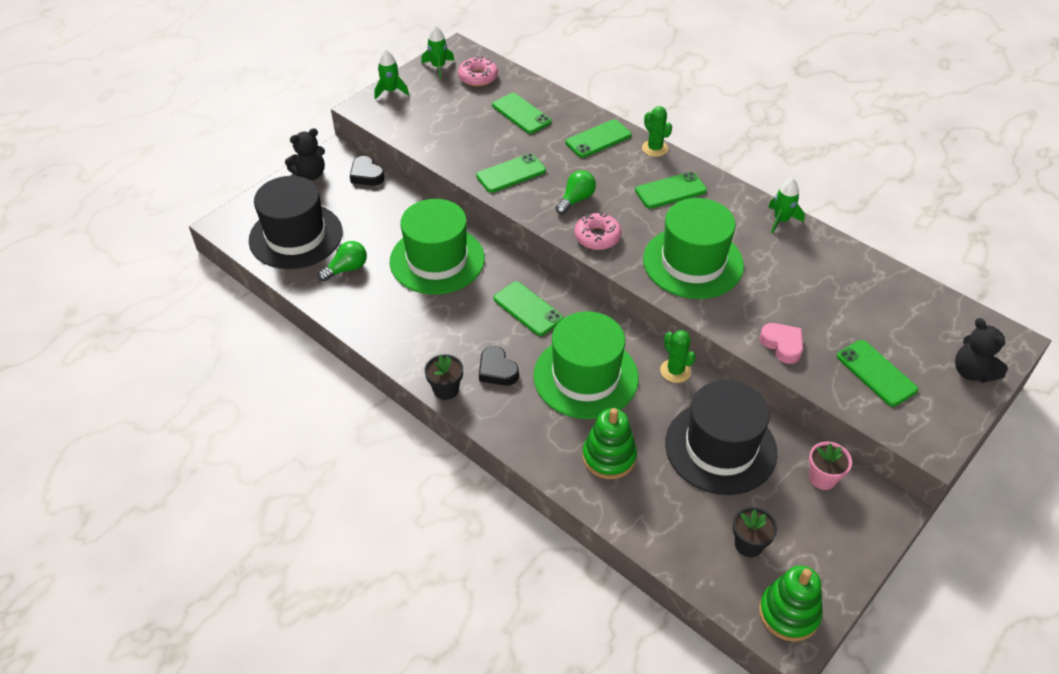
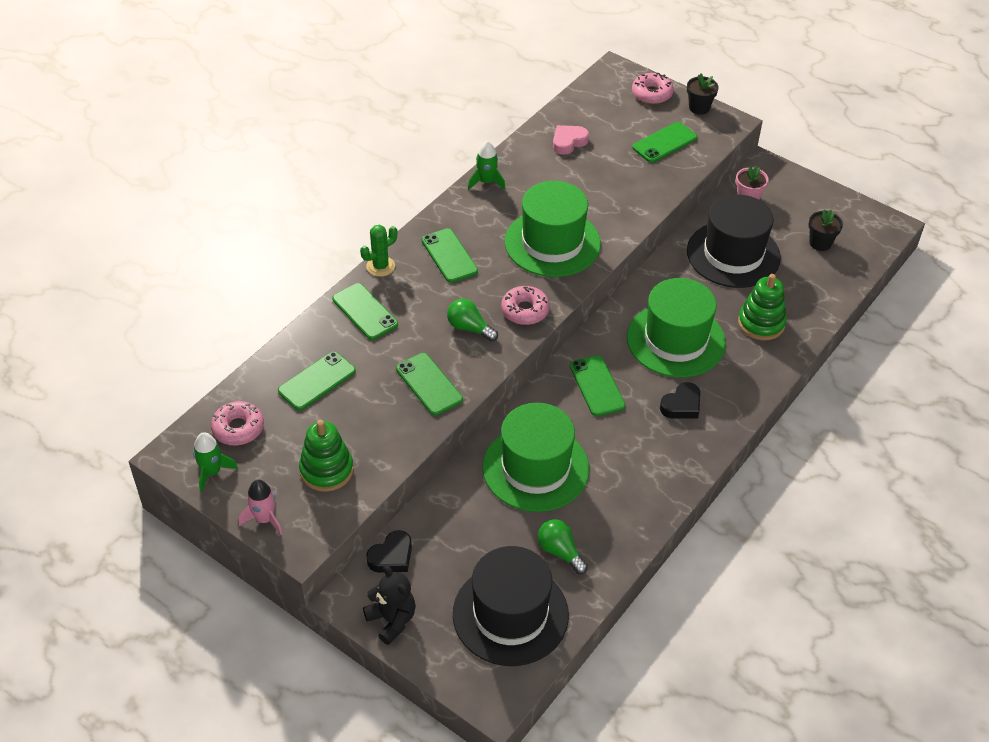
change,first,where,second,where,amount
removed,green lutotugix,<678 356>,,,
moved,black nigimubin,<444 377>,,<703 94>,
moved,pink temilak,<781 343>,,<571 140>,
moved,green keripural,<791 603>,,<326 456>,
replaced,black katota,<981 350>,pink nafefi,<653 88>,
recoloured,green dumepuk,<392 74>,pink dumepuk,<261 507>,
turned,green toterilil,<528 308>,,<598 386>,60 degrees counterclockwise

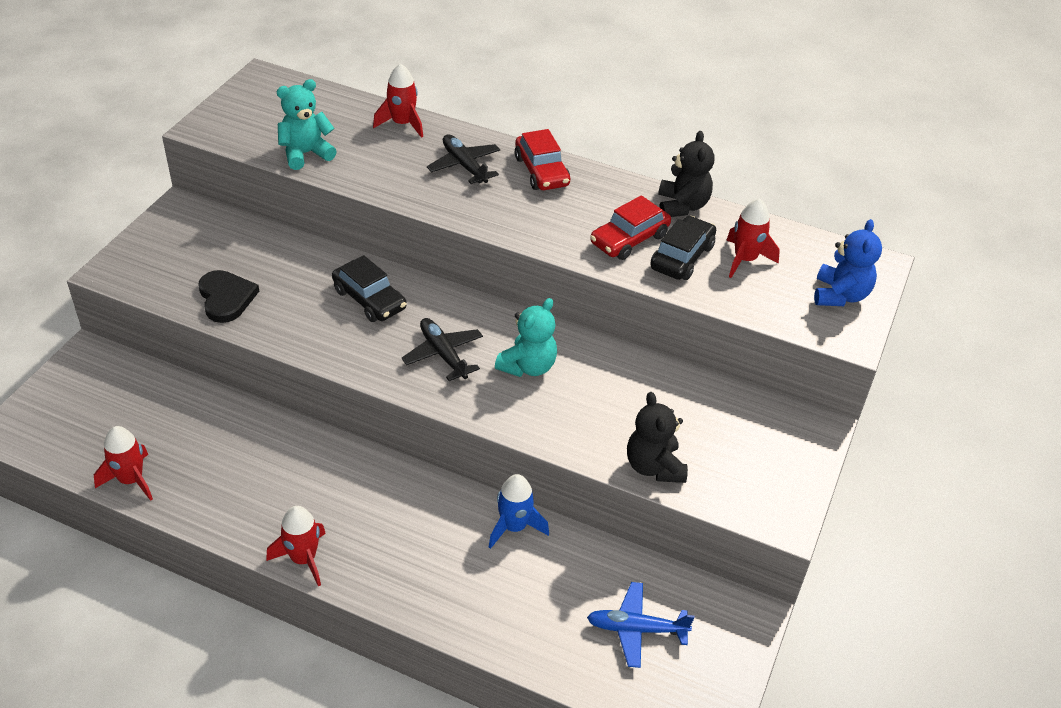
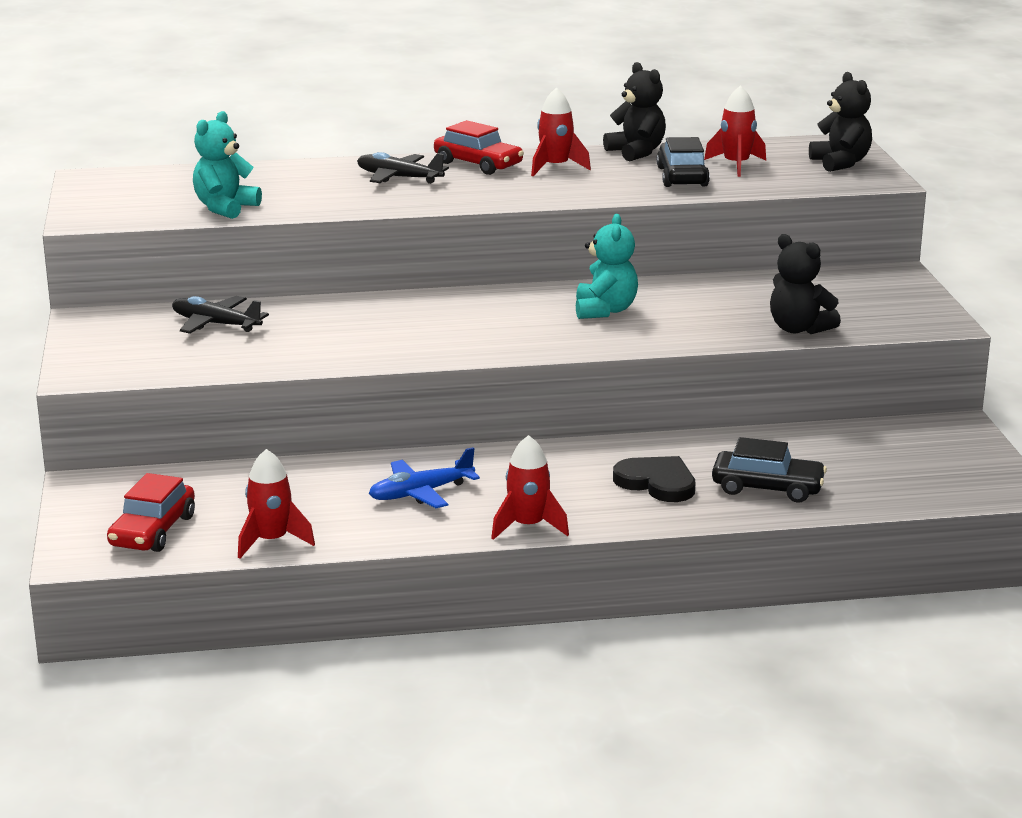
change,first,where,second,where,amount
removed,blue dumepuk,<519 511>,,,
moved,black temilak,<228 296>,,<654 479>,
moved,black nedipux,<369 288>,,<769 470>,
moved,red dumepuk,<398 100>,,<561 131>,
moved,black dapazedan,<442 349>,,<220 315>,
moved,blue dapazedan,<641 625>,,<424 477>,
moved,red nedipux,<630 227>,,<151 512>,
recoloured,blue katota,<848 262>,black katota,<840 122>,

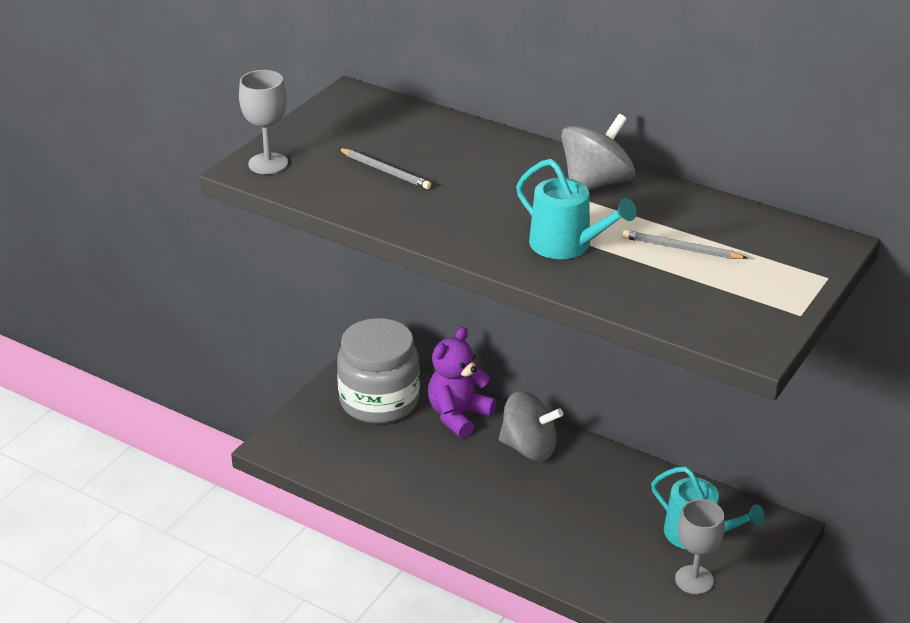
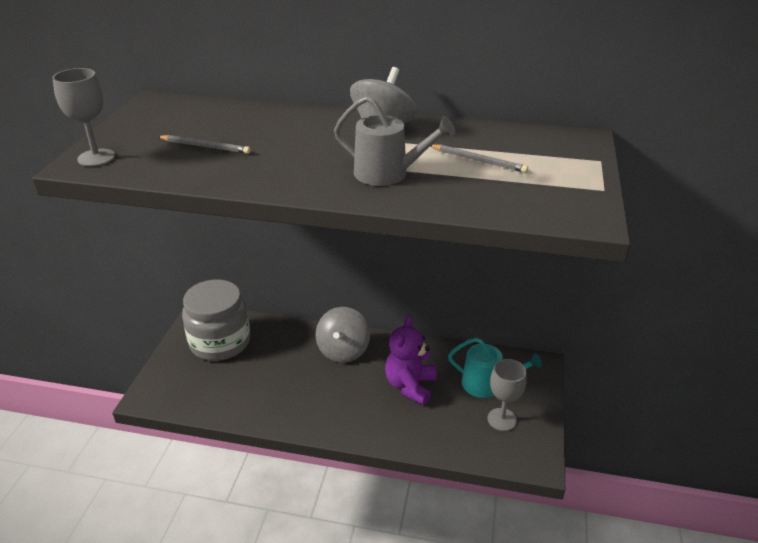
change,first,where,second,where,amount
moved,purple katota,<462 382>,,<410 360>,
recoloured,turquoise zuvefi,<576 209>,grey zuvefi,<394 141>,
turned,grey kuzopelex,<531 426>,,<343 335>,105 degrees clockwise
turned,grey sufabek,<684 244>,,<479 158>,150 degrees counterclockwise

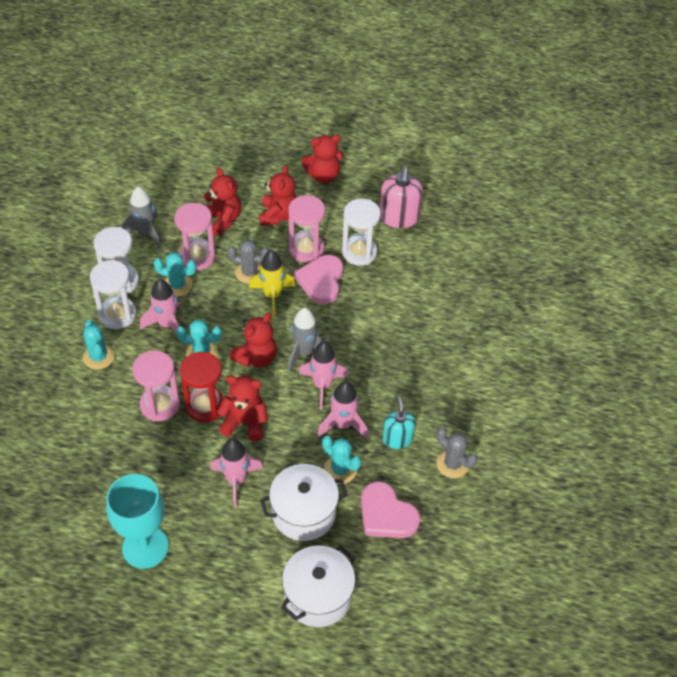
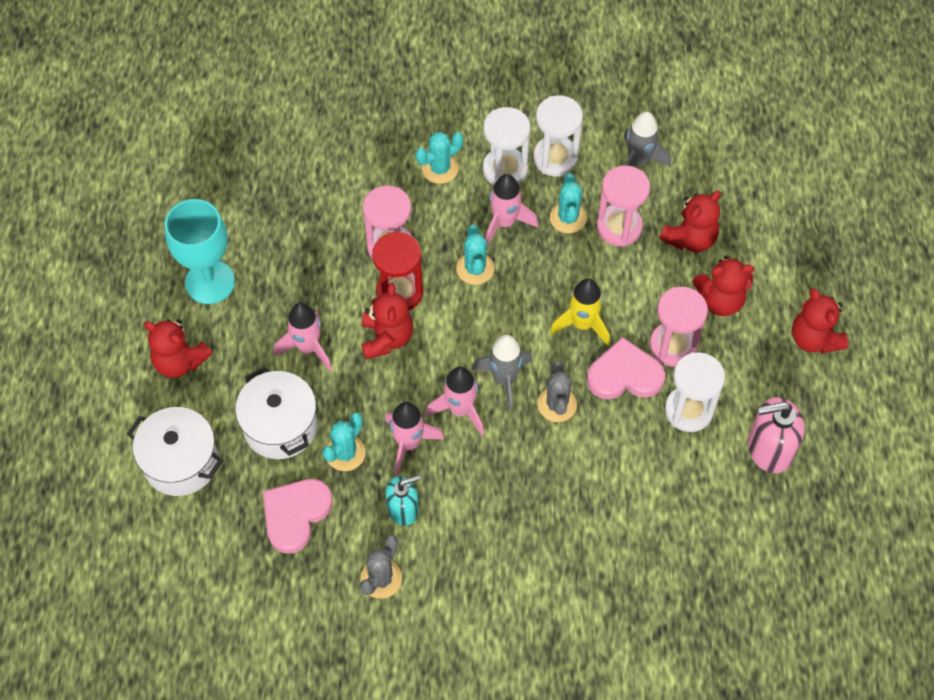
change,first,where,second,where,amount
moved,grey lutotugix,<248 261>,,<557 391>,
moved,red katota,<253 340>,,<178 348>,

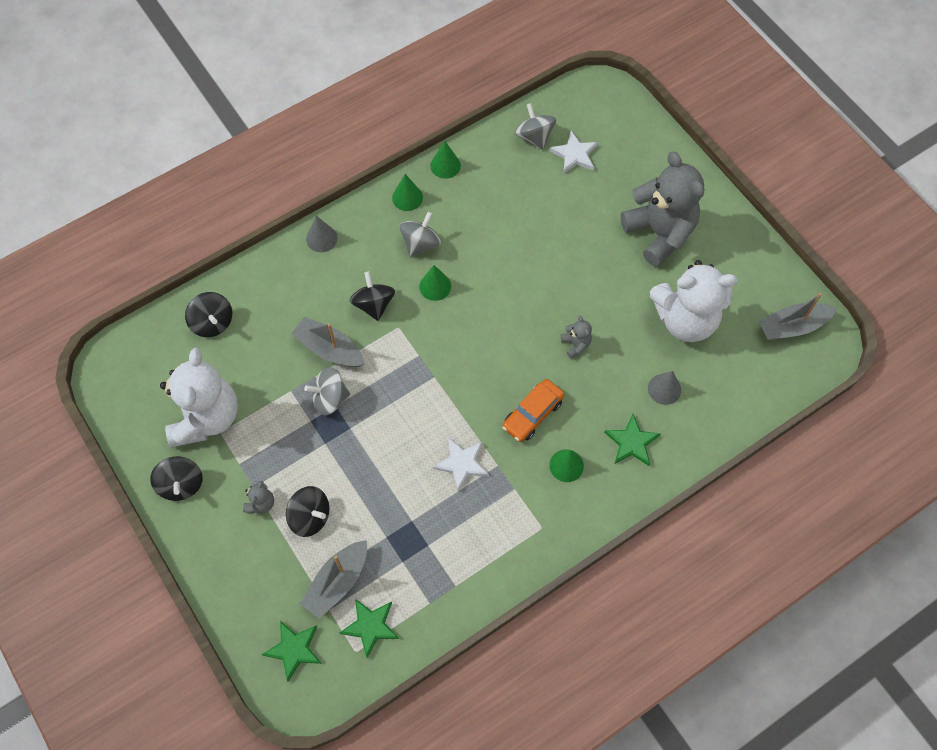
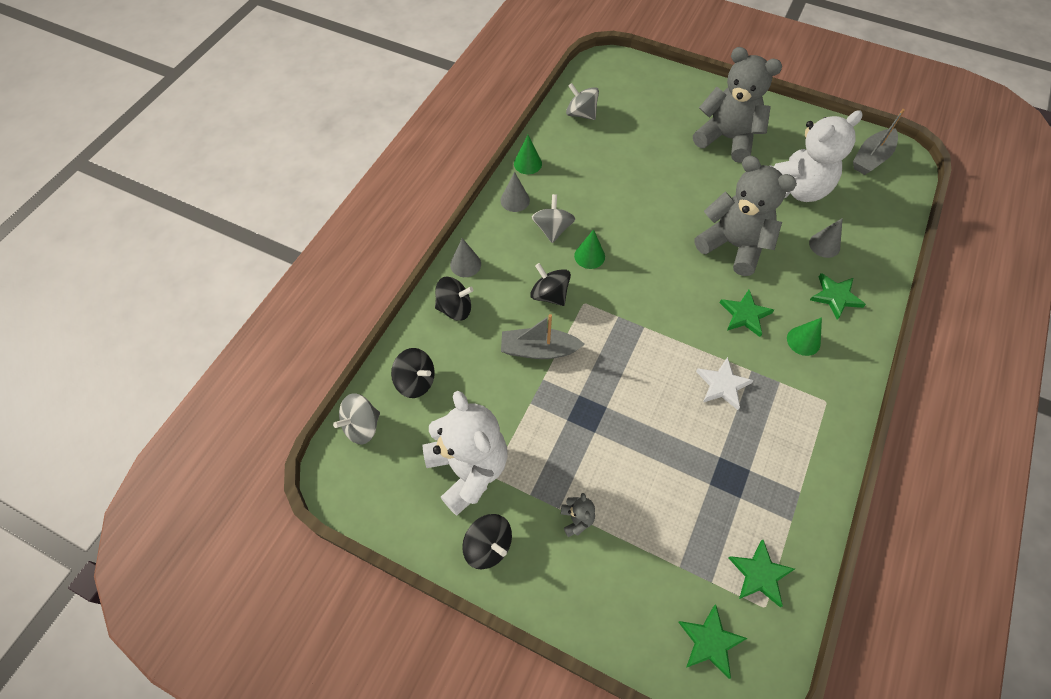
change,first,where,second,where,amount
removed,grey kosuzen,<333 579>,,,
removed,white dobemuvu,<573 152>,,,
moved,black kuzopelex,<307 511>,,<454 299>,
moved,grey kuzopelex,<327 391>,,<356 419>,
replaced,orange nedipux,<533 410>,green dobemuvu,<747 313>,
recoloured,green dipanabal,<407 192>,grey dipanabal,<515 192>,
resized,grey katota,<576 337>,,<746 216>,x2.50

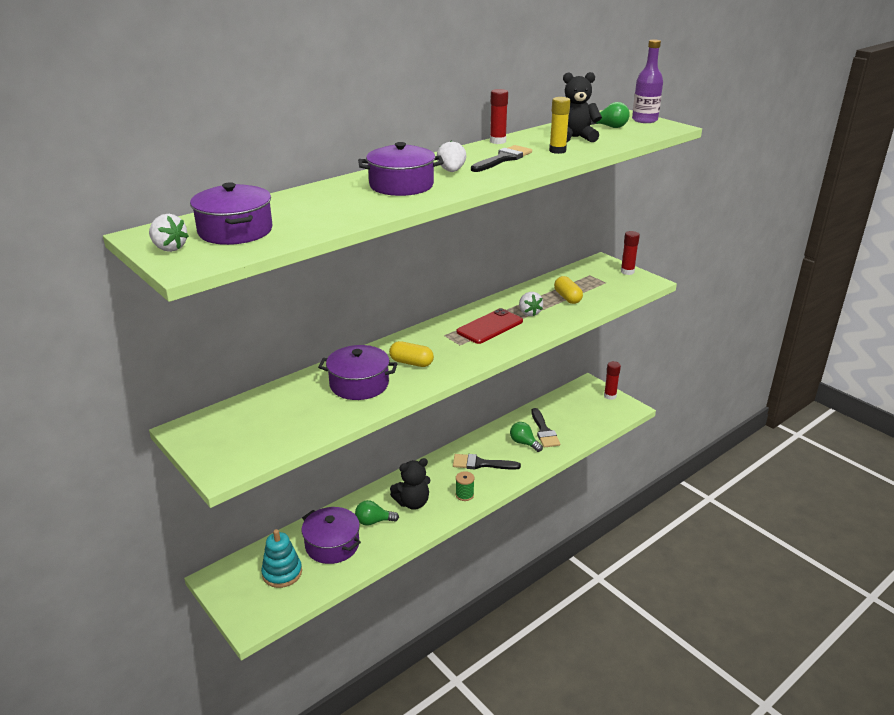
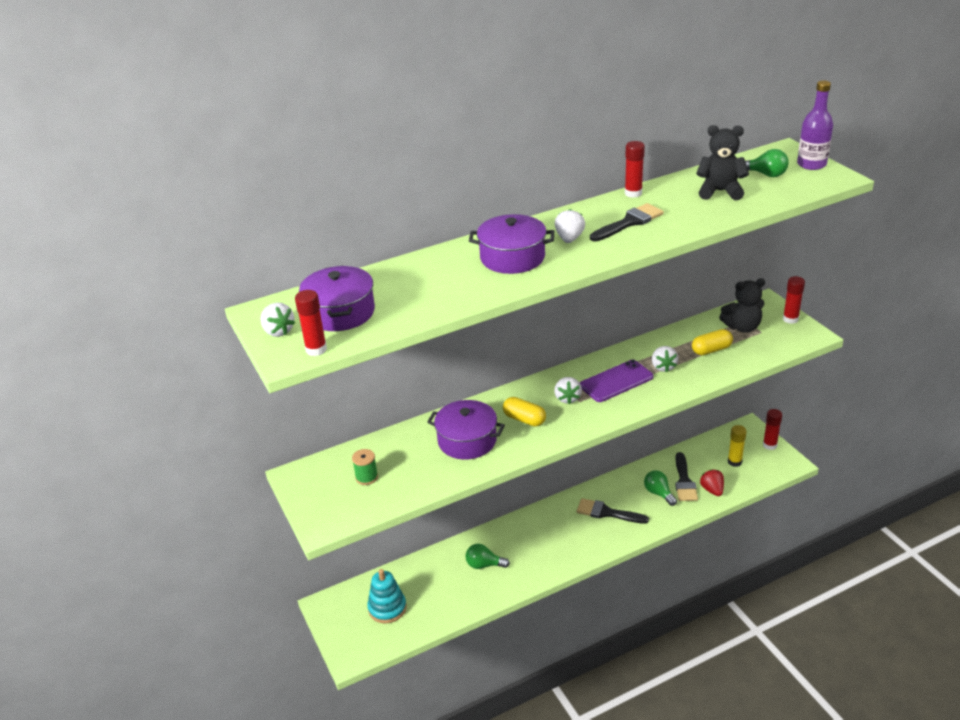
change,first,where,second,where,amount
removed,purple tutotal,<331 535>,,,
added,,,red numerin,<311 323>,
added,,,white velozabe,<568 390>,
added,,,red velozabe,<712 482>,
moved,black katota,<410 484>,,<742 305>,
moved,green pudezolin,<465 486>,,<365 467>,
moved,yellow numerin,<559 125>,,<737 446>,
recoloured,red toterilil,<490 326>,purple toterilil,<617 380>,
turned,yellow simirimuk,<568 290>,,<712 342>,75 degrees clockwise

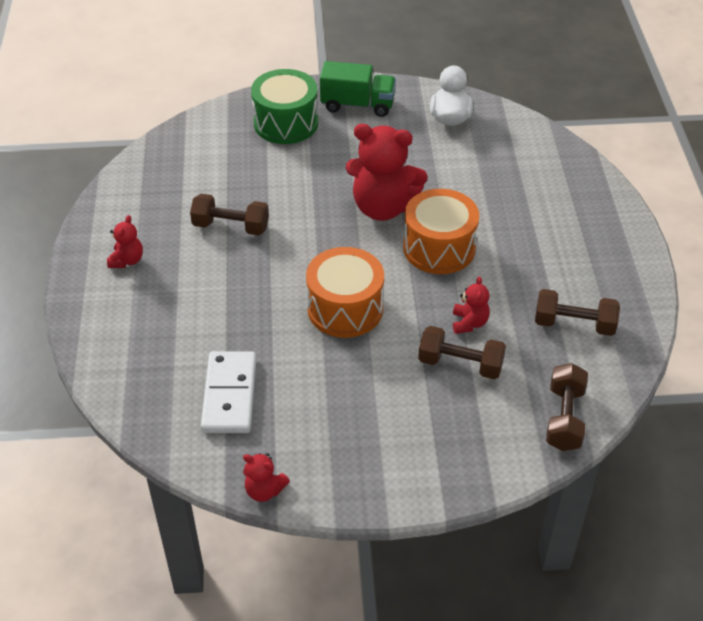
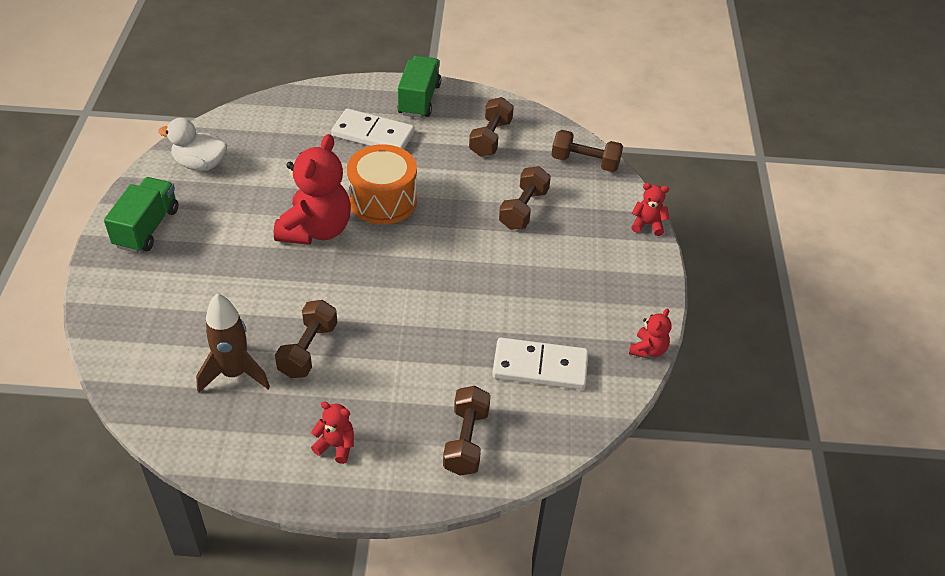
change,first,where,second,where,amount
removed,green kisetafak,<284 106>,,,
removed,orange kisetafak,<345 292>,,,
added,,,brown dumepuk,<233 343>,
added,,,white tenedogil,<373 129>,
added,,,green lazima,<419 87>,
added,,,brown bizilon,<467 431>,
moved,red katota,<471 305>,,<650 209>,

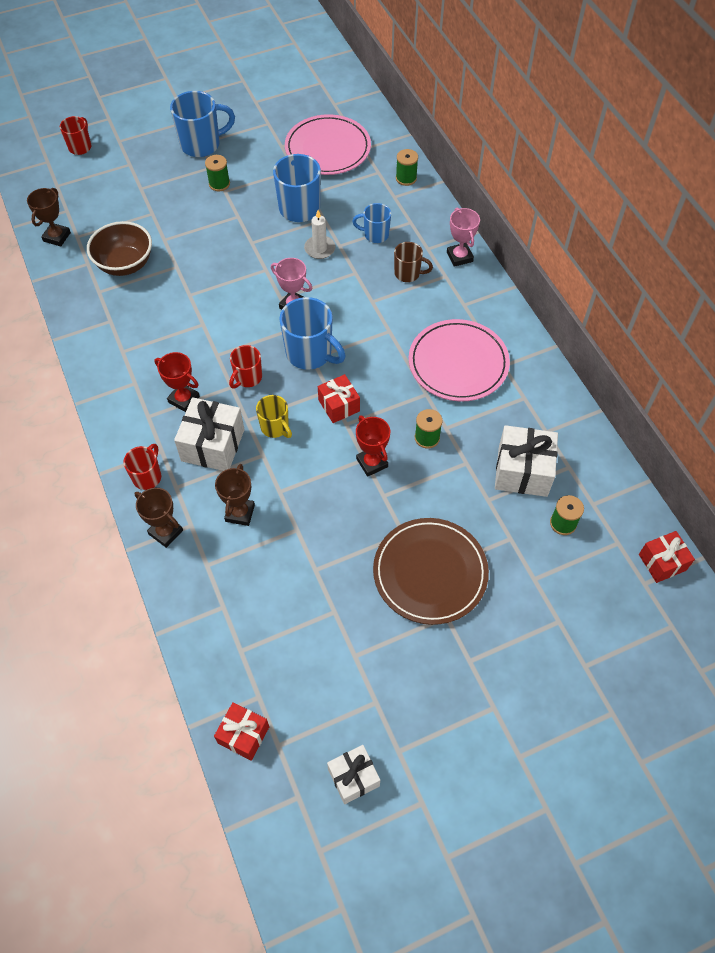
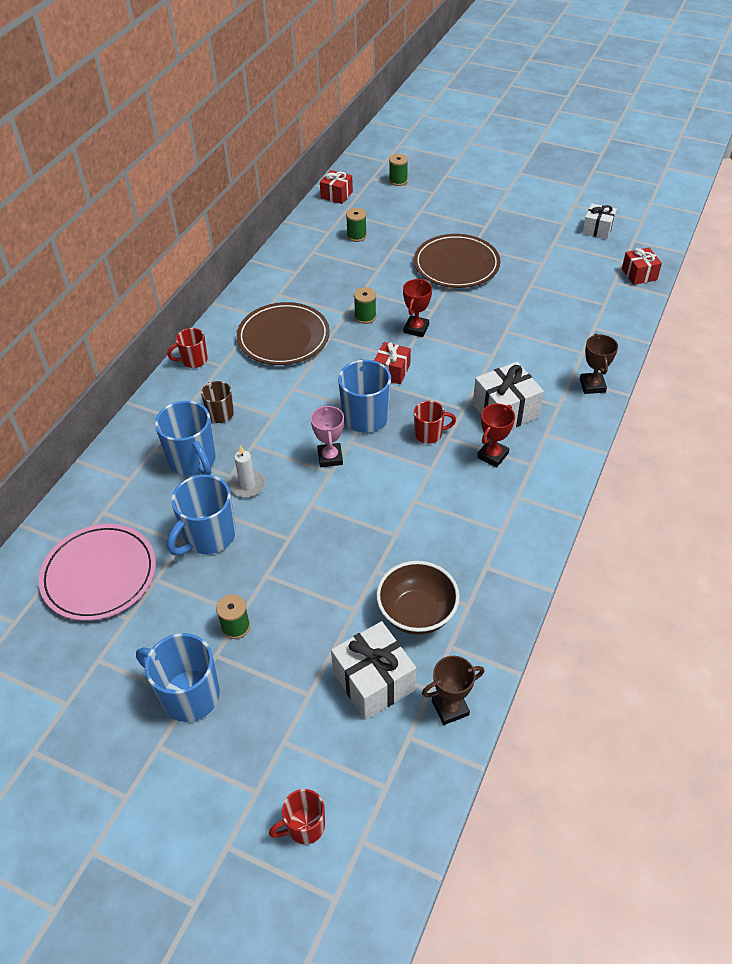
change,first,where,second,where,amount
removed,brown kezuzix,<235 495>,,,
removed,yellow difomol,<274 416>,,,
removed,pink kezuzix,<463 237>,,,
moved,red difomol,<142 467>,,<187 348>,
moved,green pudezolin,<407 167>,,<398 170>,
moved,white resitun,<526 461>,,<373 670>,
recoloured,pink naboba,<459 360>,brown naboba,<283 333>,
turned,red kezuzix,<177 382>,,<496 435>,45 degrees clockwise
resized,blue difomol,<371 223>,,<185 438>,x1.70

